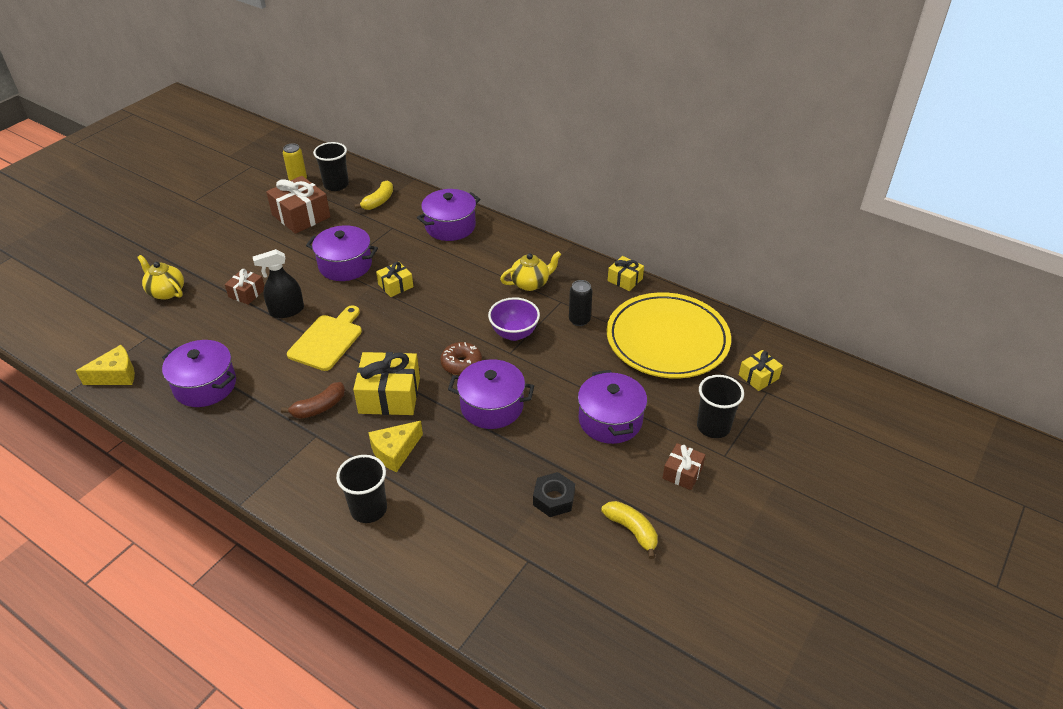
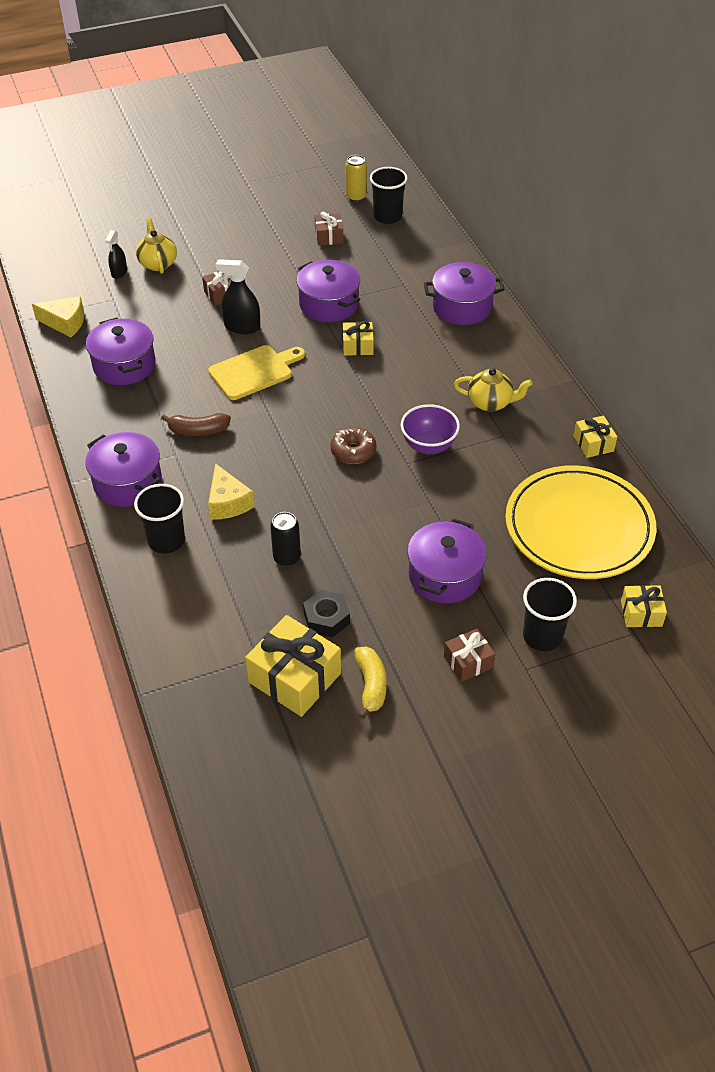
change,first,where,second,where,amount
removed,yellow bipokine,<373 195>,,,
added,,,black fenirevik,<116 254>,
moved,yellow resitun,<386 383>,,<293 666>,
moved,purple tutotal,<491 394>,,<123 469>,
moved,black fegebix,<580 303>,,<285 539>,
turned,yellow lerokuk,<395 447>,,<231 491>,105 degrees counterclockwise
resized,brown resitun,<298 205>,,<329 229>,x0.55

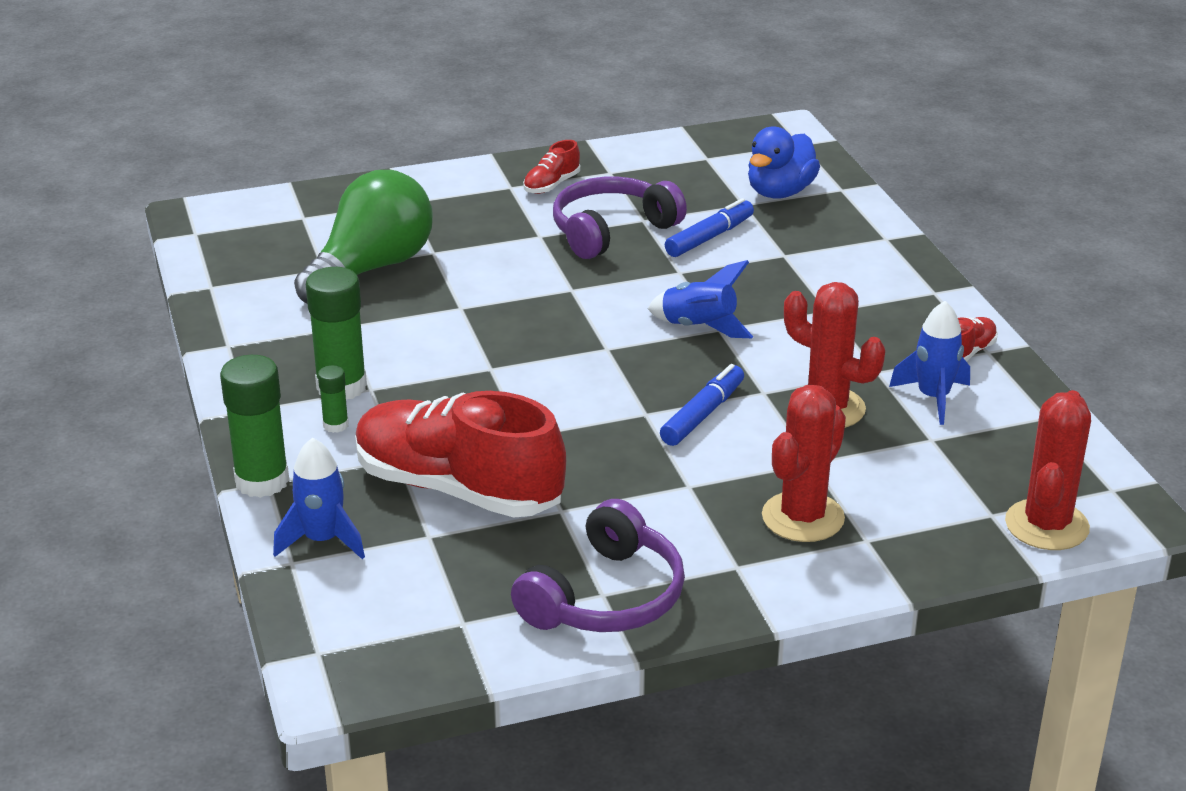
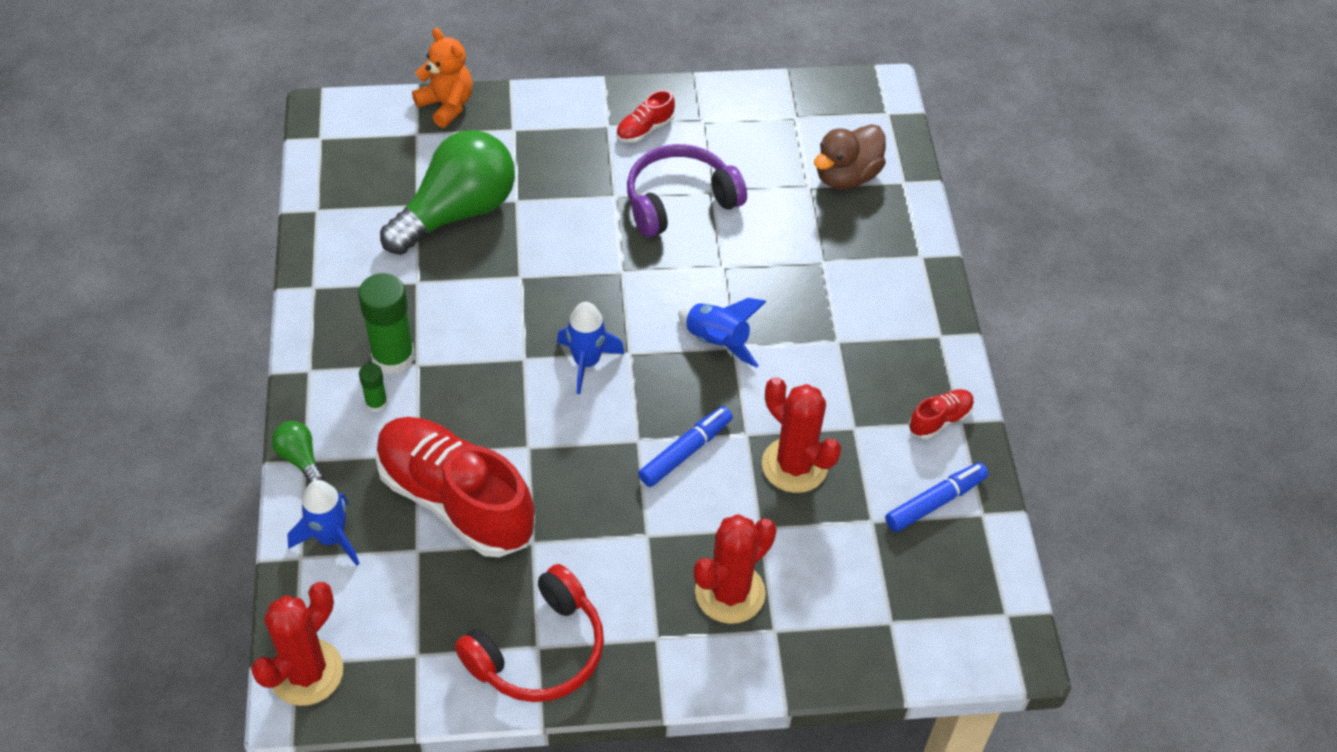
change,first,where,second,where,amount
added,,,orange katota,<442 78>,
moved,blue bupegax,<709 227>,,<936 497>,
moved,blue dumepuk,<929 363>,,<591 348>,
moved,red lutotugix,<1048 470>,,<297 644>,
replaced,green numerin,<254 426>,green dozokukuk,<298 452>,
recoloured,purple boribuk,<598 565>,red boribuk,<529 633>,
recoloured,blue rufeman,<784 162>,brown rufeman,<850 156>,

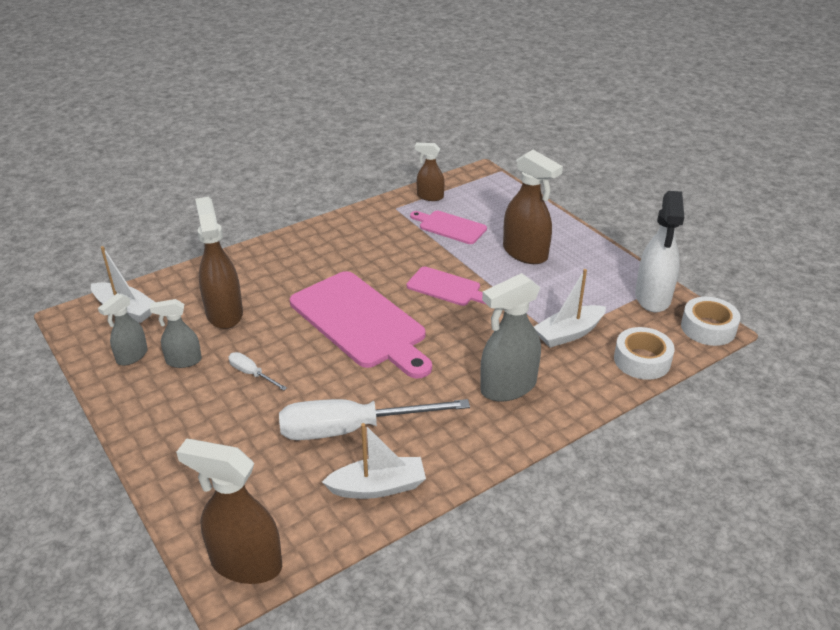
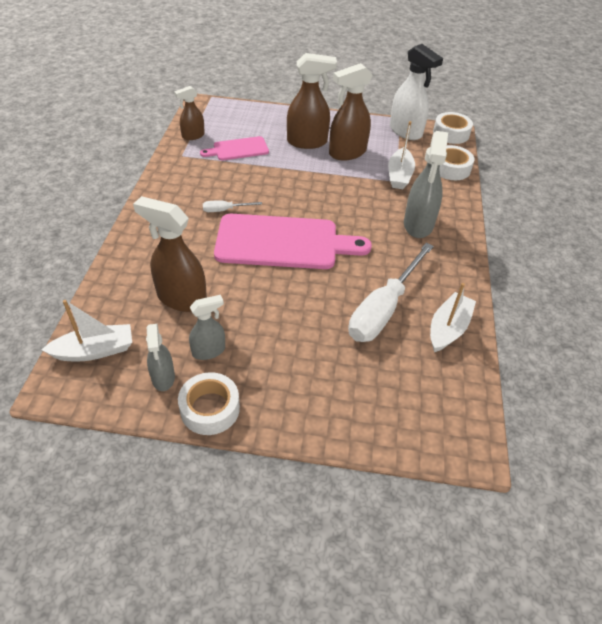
change,first,where,second,where,amount
removed,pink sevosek,<446 286>,,,
added,,,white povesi,<209 403>,
moved,brown fenirevik,<229 511>,,<351 112>,
moved,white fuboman,<257 371>,,<232 206>,
turned,grey fenirevik,<176 333>,,<207 327>,150 degrees counterclockwise

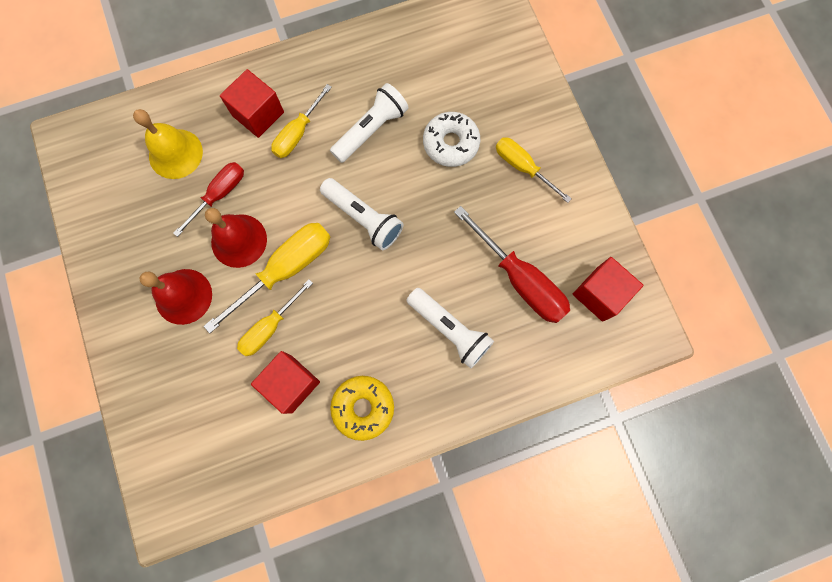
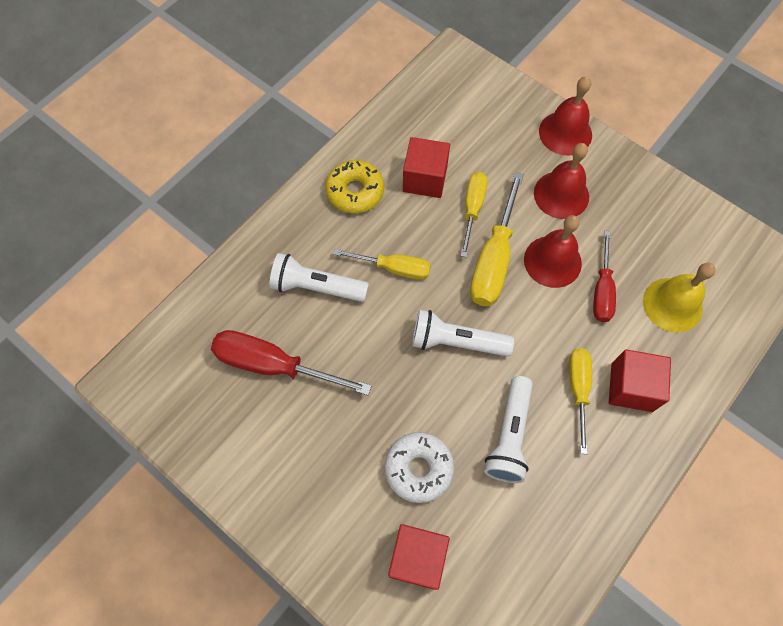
change,first,where,second,where,amount
added,,,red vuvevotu,<565 116>,
moved,yellow fuboman,<534 170>,,<381 264>,
moved,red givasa,<608 289>,,<419 557>,

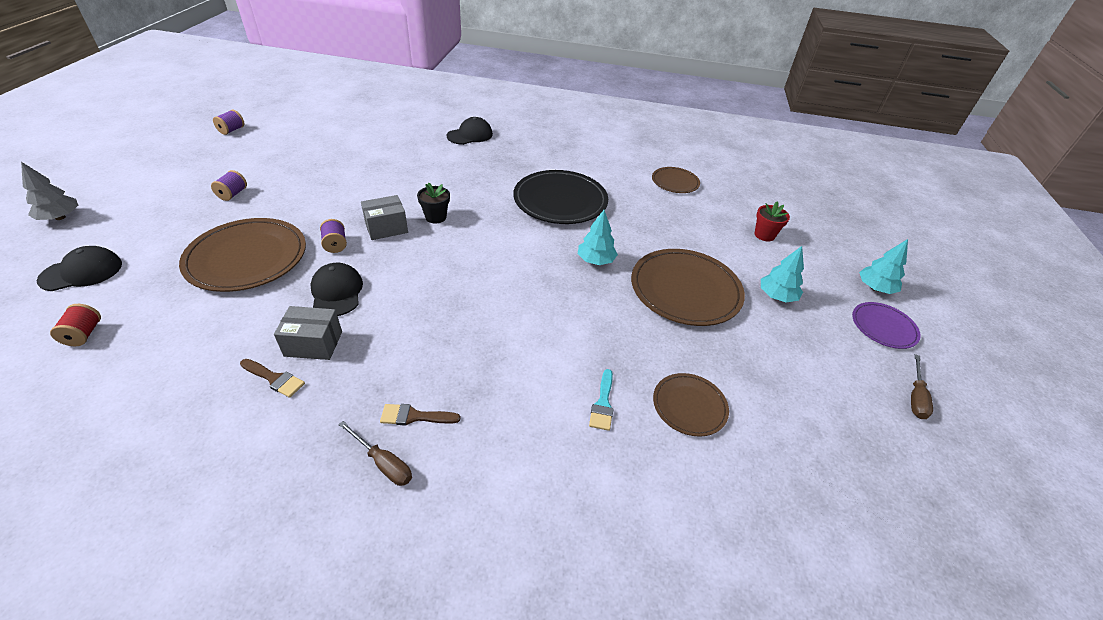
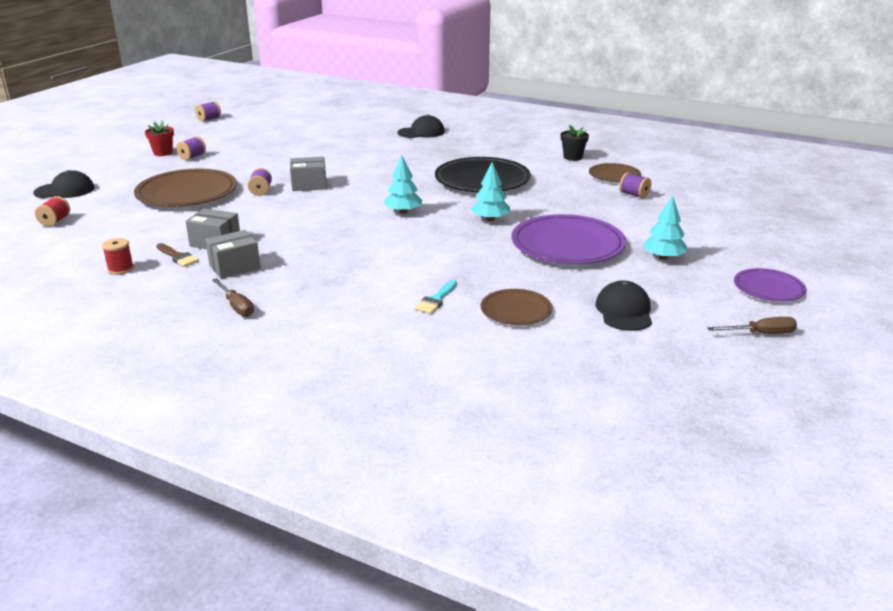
change,first,where,second,where,amount
removed,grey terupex,<49 191>,,,
removed,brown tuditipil,<420 414>,,,
added,,,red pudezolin,<118 256>,
added,,,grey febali,<233 254>,
added,,,purple pudezolin,<635 185>,
moved,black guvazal,<336 289>,,<624 305>,
moved,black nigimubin,<433 203>,,<575 143>,
moved,red nigimubin,<772 221>,,<159 138>,
moved,turquoise terupex,<883 266>,,<403 184>,
recoloured,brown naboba,<688 287>,purple naboba,<569 239>,
turned,brown fuboman,<922 386>,,<752 325>,135 degrees counterclockwise

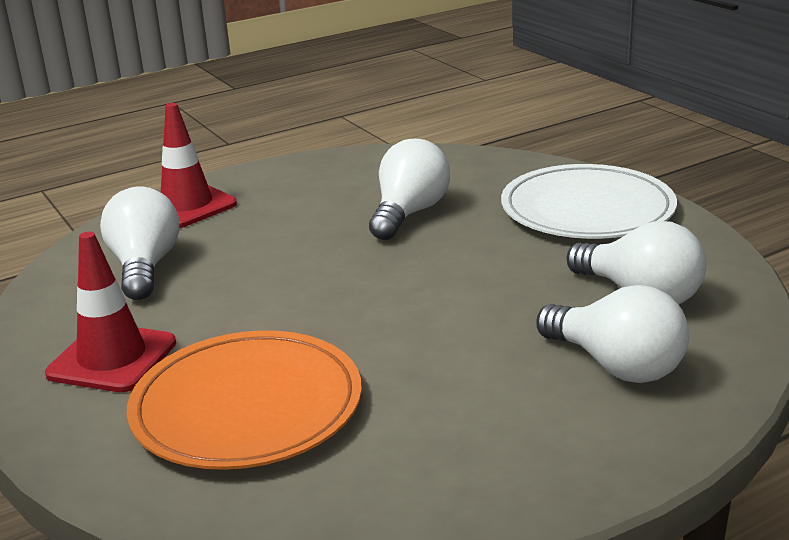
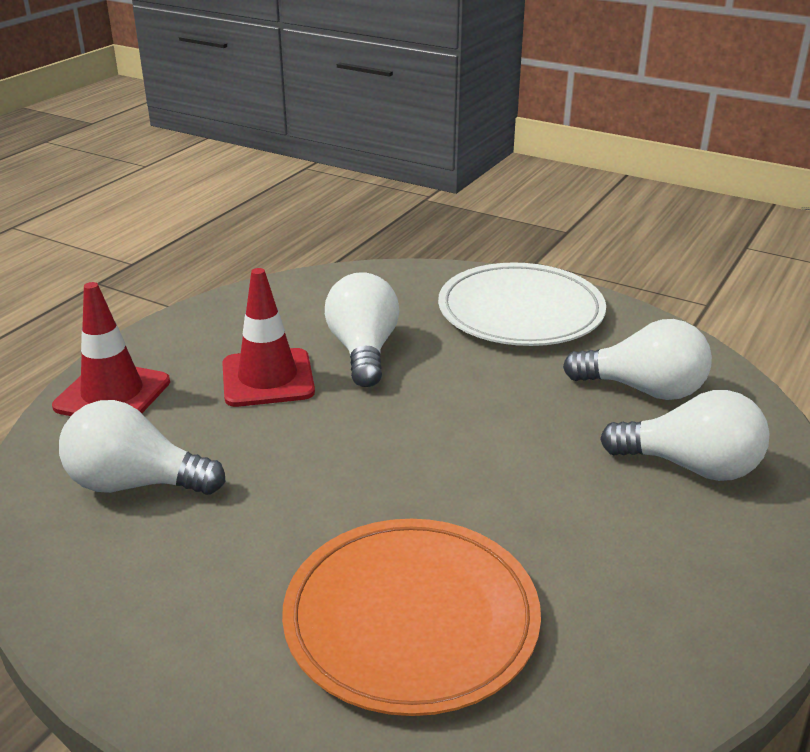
change,first,where,second,where,amount
moved,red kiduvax,<110 312>,,<268 337>,
turned,white dozokukuk,<139 243>,,<142 447>,45 degrees counterclockwise

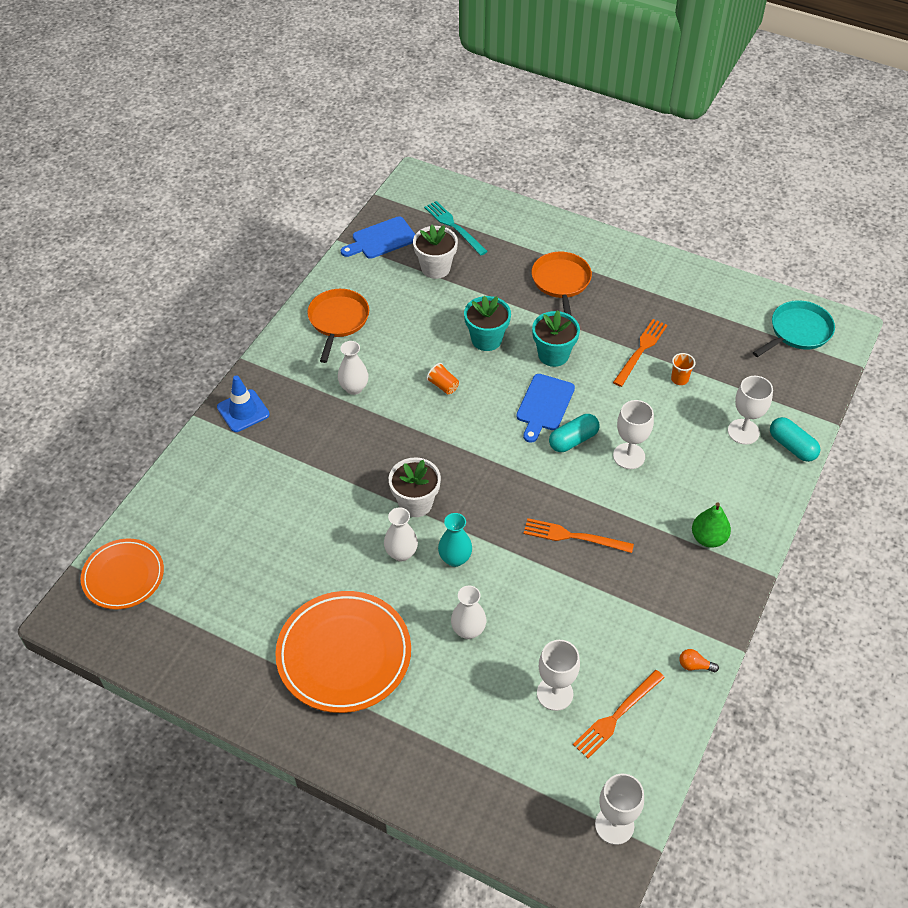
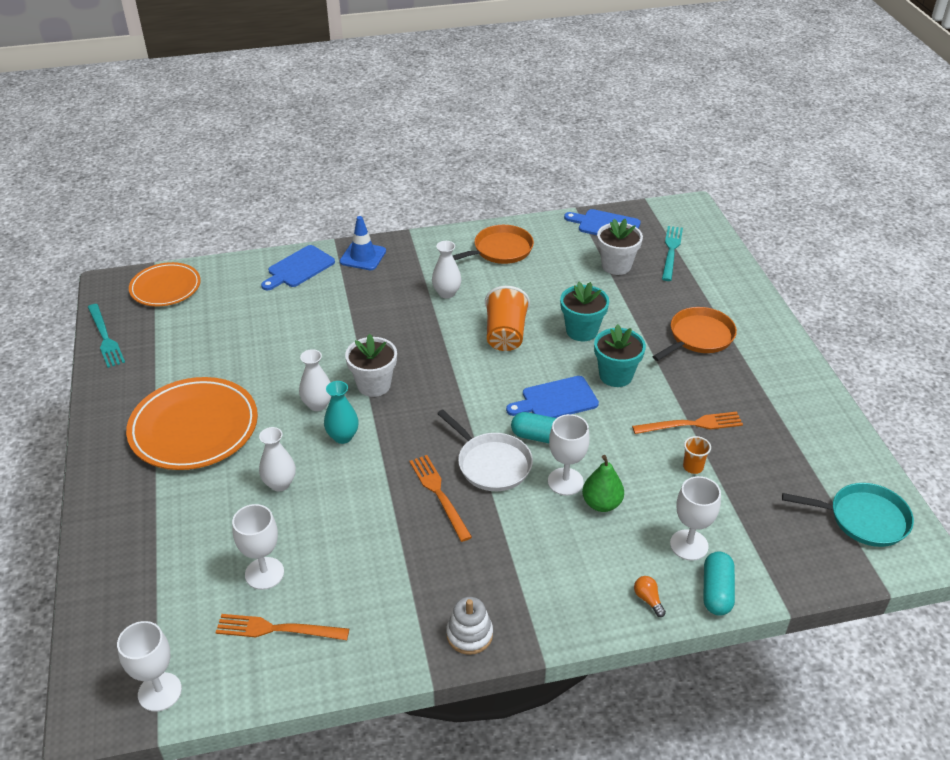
change,first,where,second,where,amount
added,,,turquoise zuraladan,<106 336>,
added,,,blue sevosek,<298 267>,
added,,,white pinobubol,<485 450>,
added,,,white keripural,<469 626>,
moved,orange dozokukuk,<699 660>,,<650 596>,
moved,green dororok,<711 525>,,<603 483>,
resized,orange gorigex,<442 378>,,<507 318>,x1.96

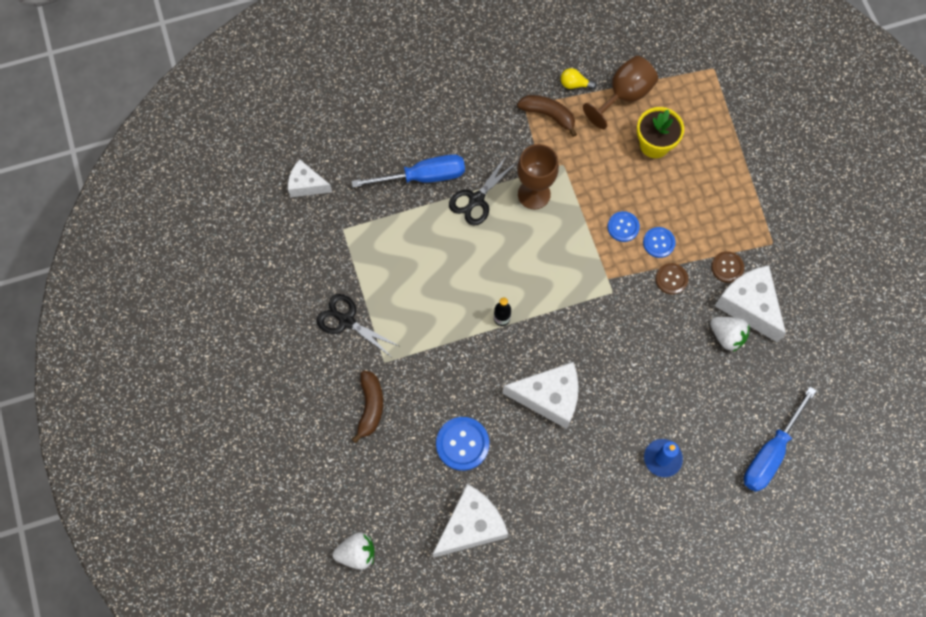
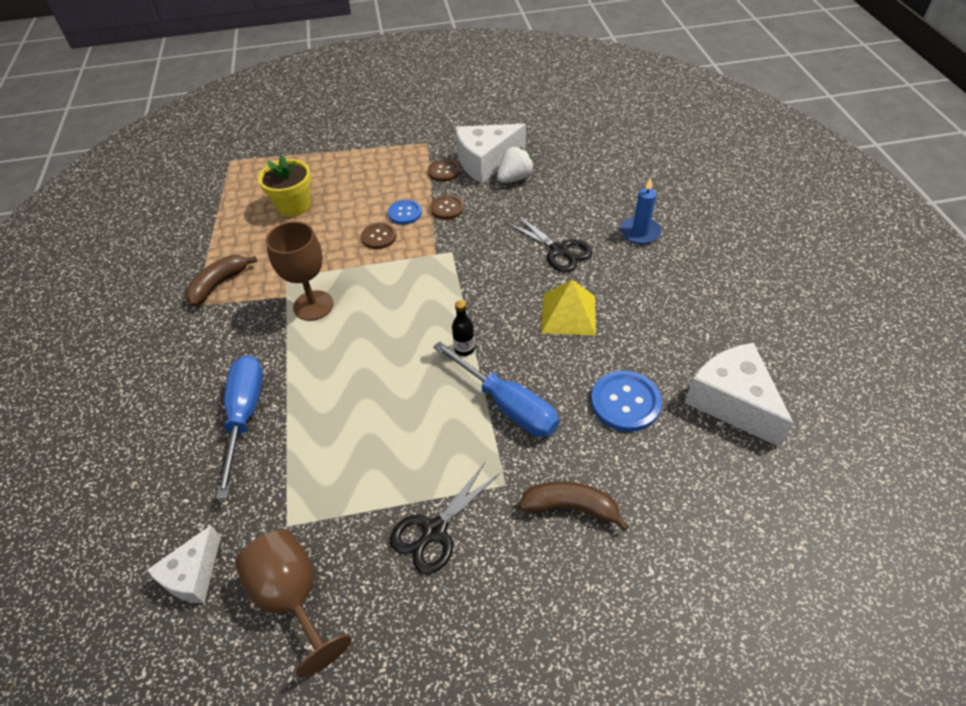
change,first,where,second,where,amount
removed,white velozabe,<353 551>,,,
removed,yellow dozokukuk,<578 78>,,,
moved,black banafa,<483 190>,,<550 243>,
moved,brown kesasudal,<620 92>,,<293 604>,
moved,blue fuboman,<780 439>,,<496 389>,
replaced,white lerokuk,<541 395>,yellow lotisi,<568 308>,
recoloured,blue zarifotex,<623 226>,brown zarifotex,<379 236>,

